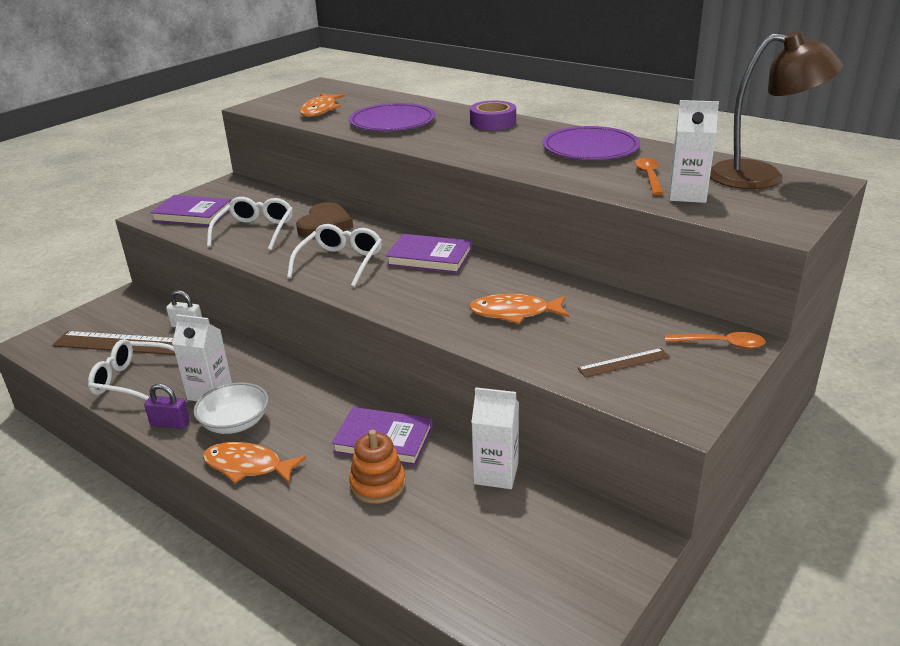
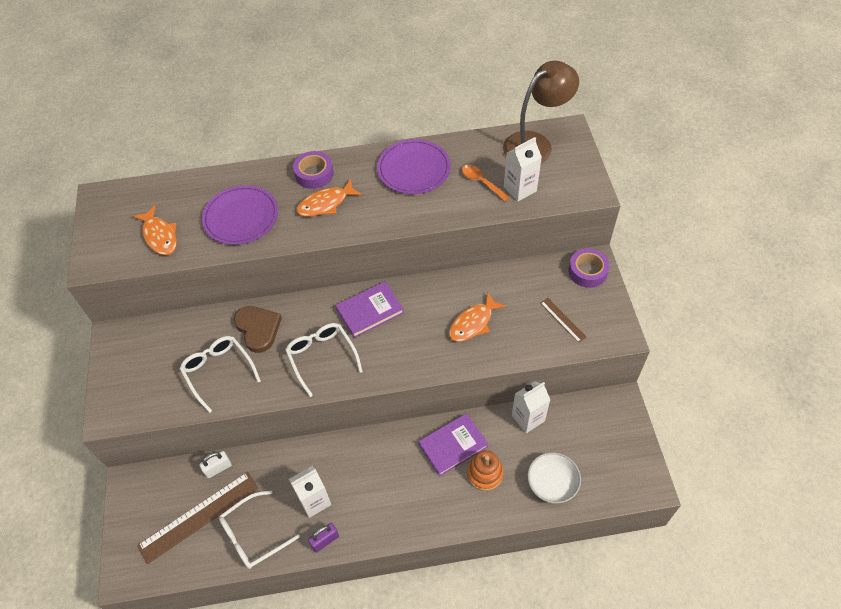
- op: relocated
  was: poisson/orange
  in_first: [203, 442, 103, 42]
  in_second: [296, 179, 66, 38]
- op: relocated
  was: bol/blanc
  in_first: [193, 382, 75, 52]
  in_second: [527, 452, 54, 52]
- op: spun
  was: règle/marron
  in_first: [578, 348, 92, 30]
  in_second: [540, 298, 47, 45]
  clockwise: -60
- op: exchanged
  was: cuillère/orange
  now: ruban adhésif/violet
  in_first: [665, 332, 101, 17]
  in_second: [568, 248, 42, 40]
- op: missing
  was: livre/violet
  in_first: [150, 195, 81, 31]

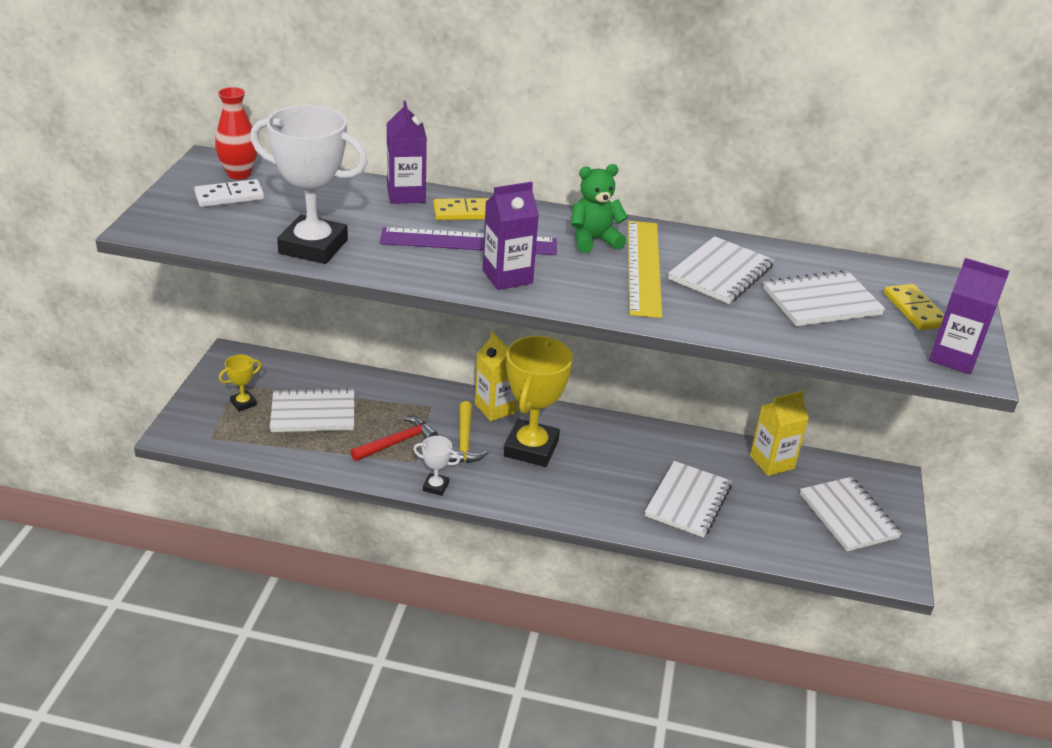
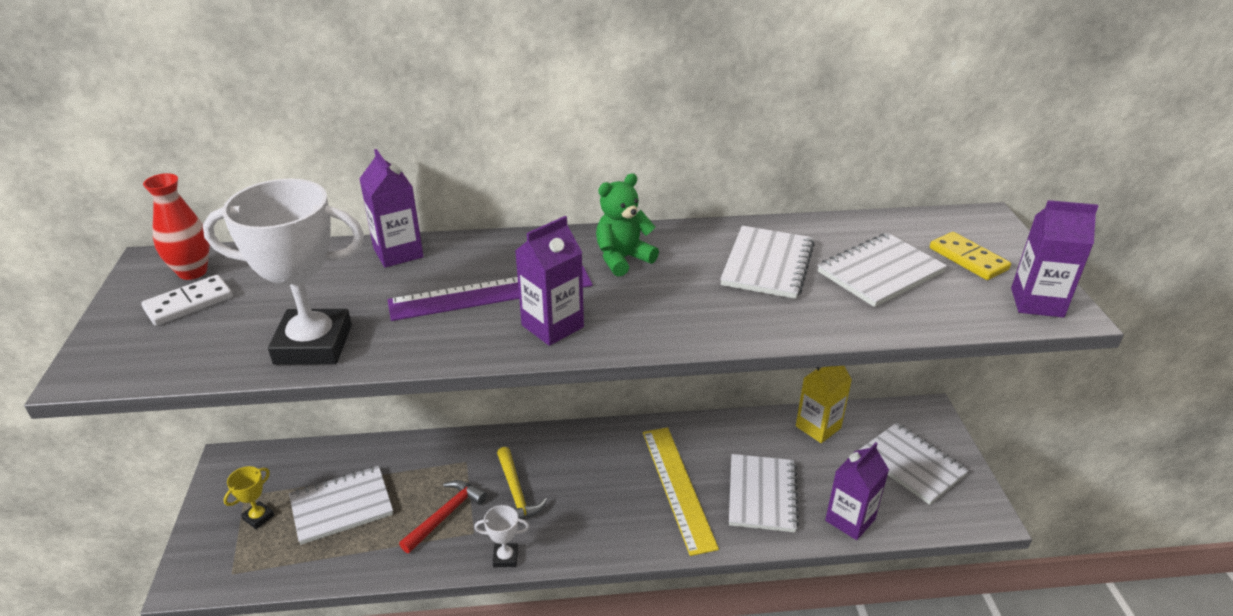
- op: relocated
  was: règle/jaune
  in_first: [628, 221, 34, 97]
  in_second: [643, 427, 76, 129]
- op: appeared
  now: brique de lait/violet
  in_second: [825, 442, 64, 98]
- op: missing
  was: domino/jaune
  in_first: [433, 198, 56, 22]
- op: missing
  was: brique de lait/jaune
  in_first: [475, 332, 43, 89]
- op: missing
  was: trophée/jaune
  in_first: [504, 336, 69, 131]

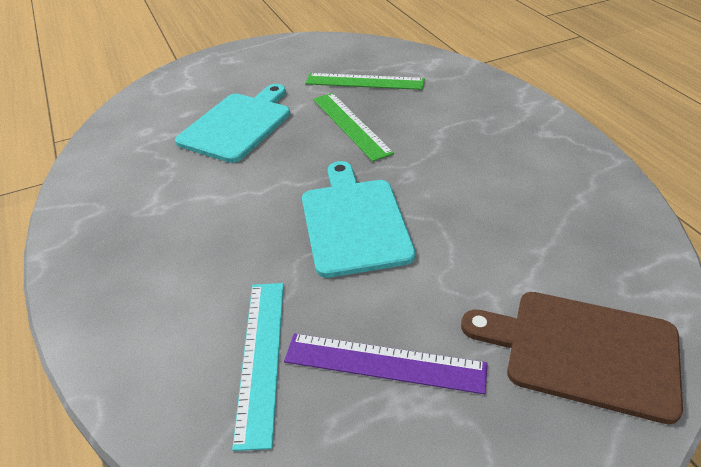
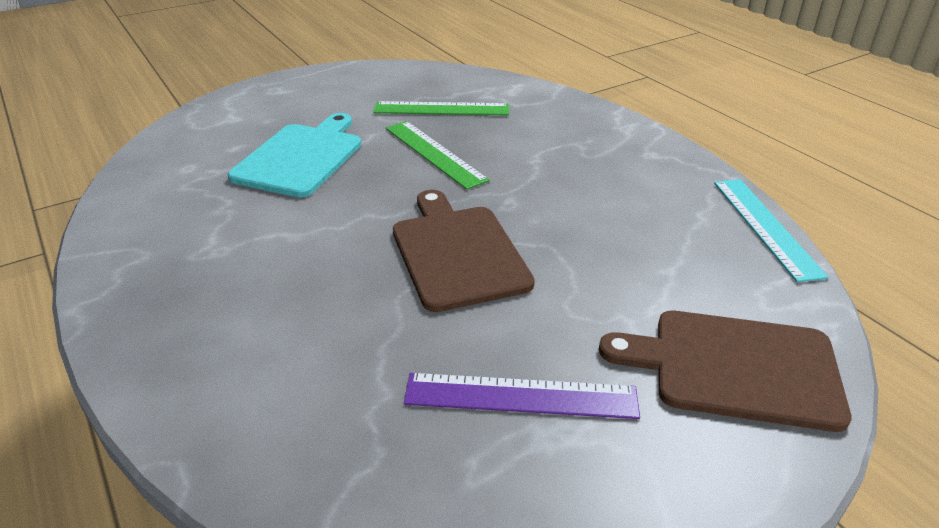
- op: colour
  was: planche à découper/turquoise
  now: planche à découper/marron
  in_first: [302, 161, 114, 117]
  in_second: [393, 190, 142, 122]
- op: relocated
  was: règle/turquoise
  in_first: [232, 283, 52, 168]
  in_second: [714, 179, 115, 103]

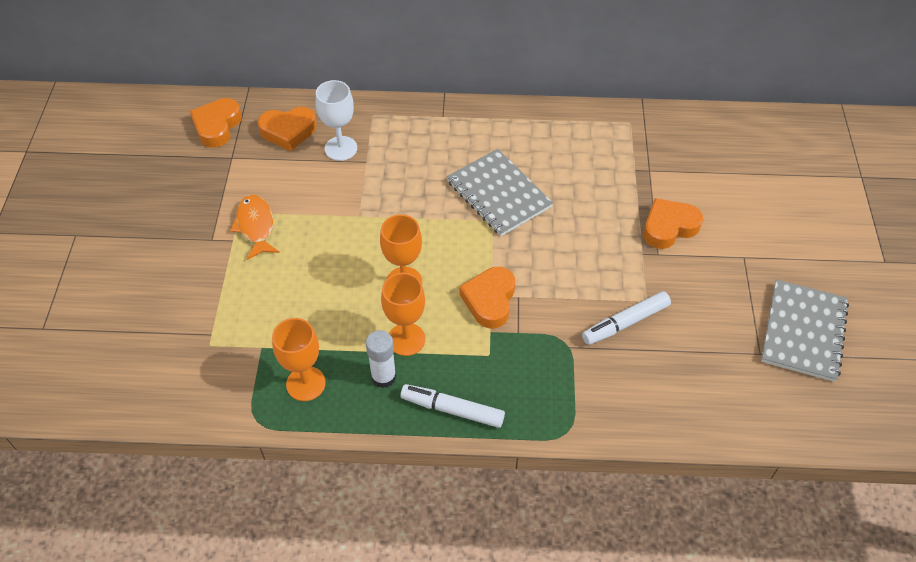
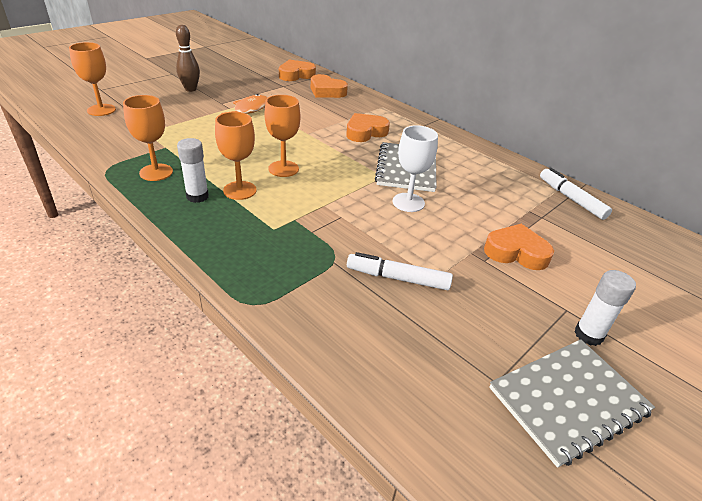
- op: appeared
  now: verre à pied/orange
  in_second: [69, 42, 47, 74]
- op: appeared
  now: quille/marron
  in_second: [176, 25, 24, 67]
- op: relocated
  was: cœur/orange
  in_first: [460, 267, 55, 62]
  in_second: [346, 113, 44, 29]
- op: relocated
  was: verre à pied/blanc
  in_first: [316, 80, 41, 81]
  in_second: [393, 125, 45, 87]
- op: relocated
  was: feutre/blanc
  in_first: [400, 384, 105, 44]
  in_second: [540, 168, 72, 52]
- op: appeared
  now: bâton de colle/blanc
  in_second: [575, 270, 61, 76]

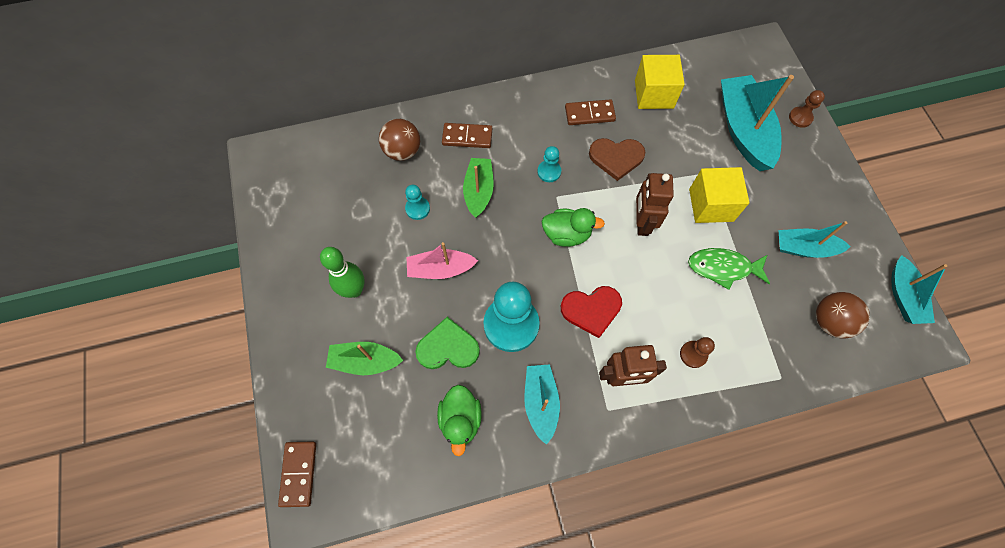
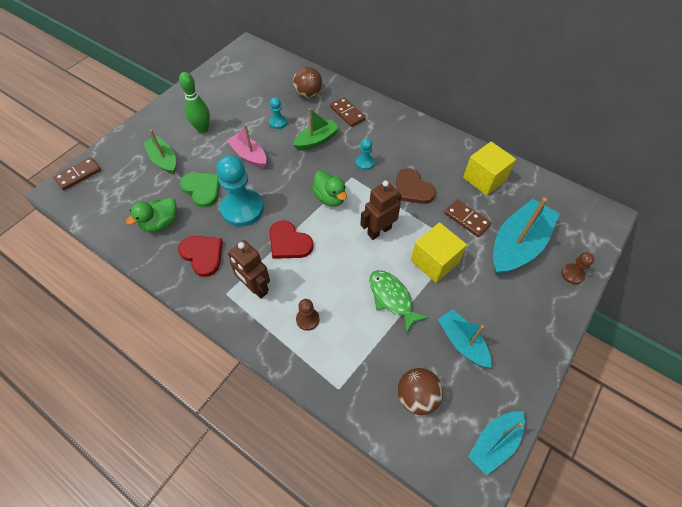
- op: exchanged
  was: bateau/turquoise
  now: cœur/rouge
  in_first: [524, 364, 36, 81]
  in_second: [178, 236, 45, 41]
- op: relocated
  was: domino/marron
  in_first: [565, 99, 51, 26]
  in_second: [444, 199, 48, 38]

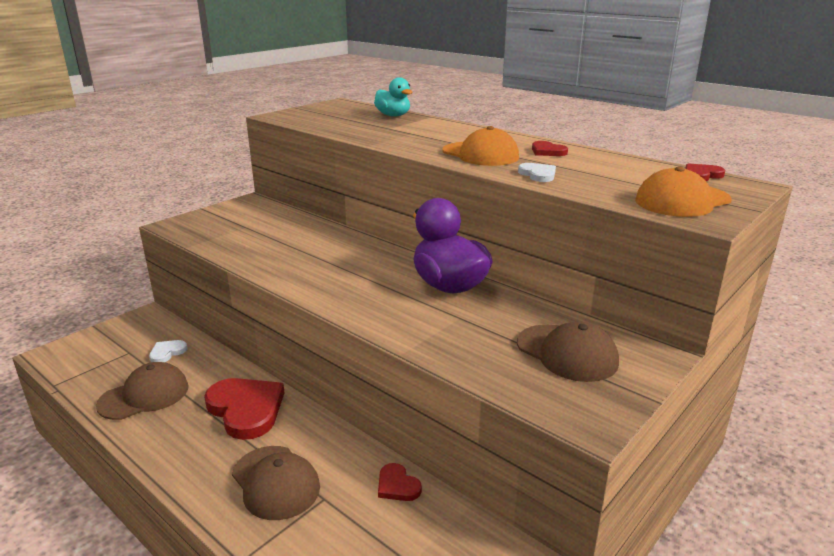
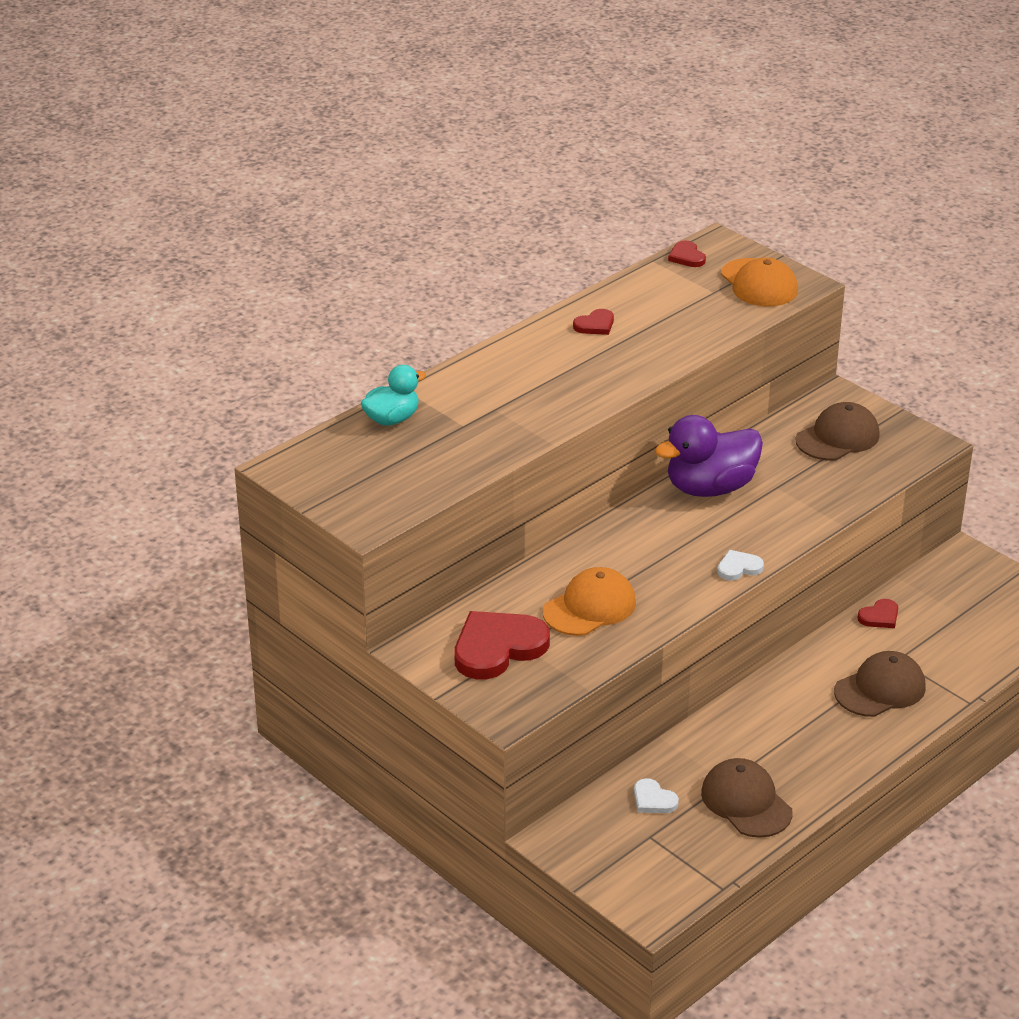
- op: relocated
  was: cœur/rouge
  in_first: [204, 378, 80, 62]
  in_second: [455, 611, 95, 68]
- op: relocated
  was: casquette/orange
  in_first: [442, 126, 77, 40]
  in_second: [543, 567, 93, 69]
- op: relocated
  was: cœur/blanc
  in_first: [518, 163, 38, 19]
  in_second: [717, 550, 47, 31]

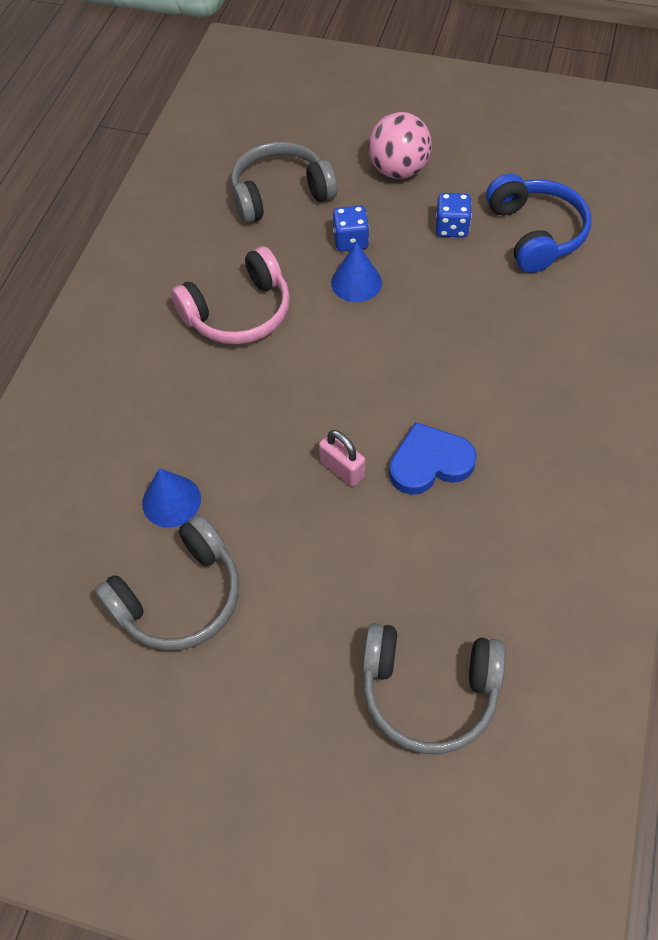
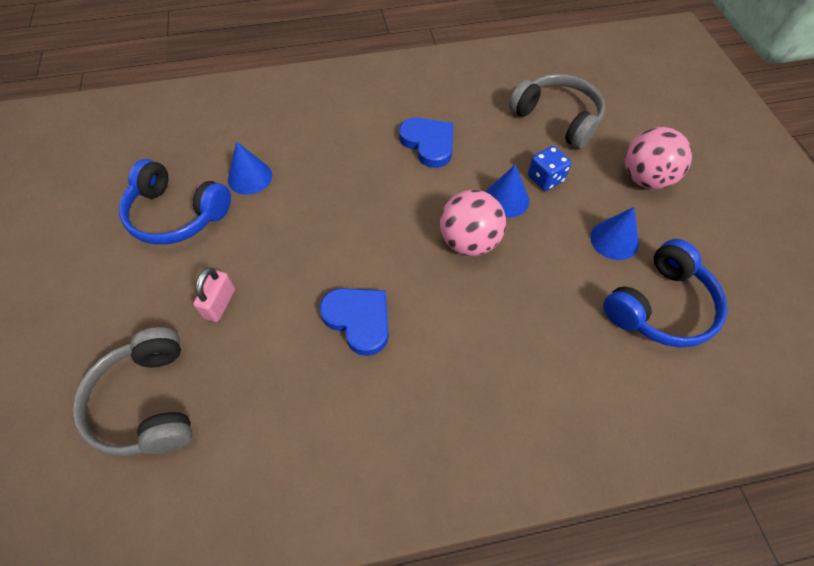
- op: colour
  was: casque audio/gris
  now: casque audio/bleu
  in_first: [94, 514, 145, 137]
  in_second: [119, 159, 112, 85]
- op: relocated
  was: cadenas/rose
  in_first: [319, 430, 46, 57]
  in_second: [193, 268, 42, 54]
- op: exchanged
  was: casque audio/rose
  now: cœur/bleu
  in_first: [171, 246, 119, 98]
  in_second: [399, 118, 54, 50]
- op: appeared
  now: balle/rose
  in_second: [440, 190, 66, 66]
- op: exchanged
  was: dé/bleu
  now: cône/bleu
  in_first: [436, 193, 36, 44]
  in_second: [590, 207, 49, 53]

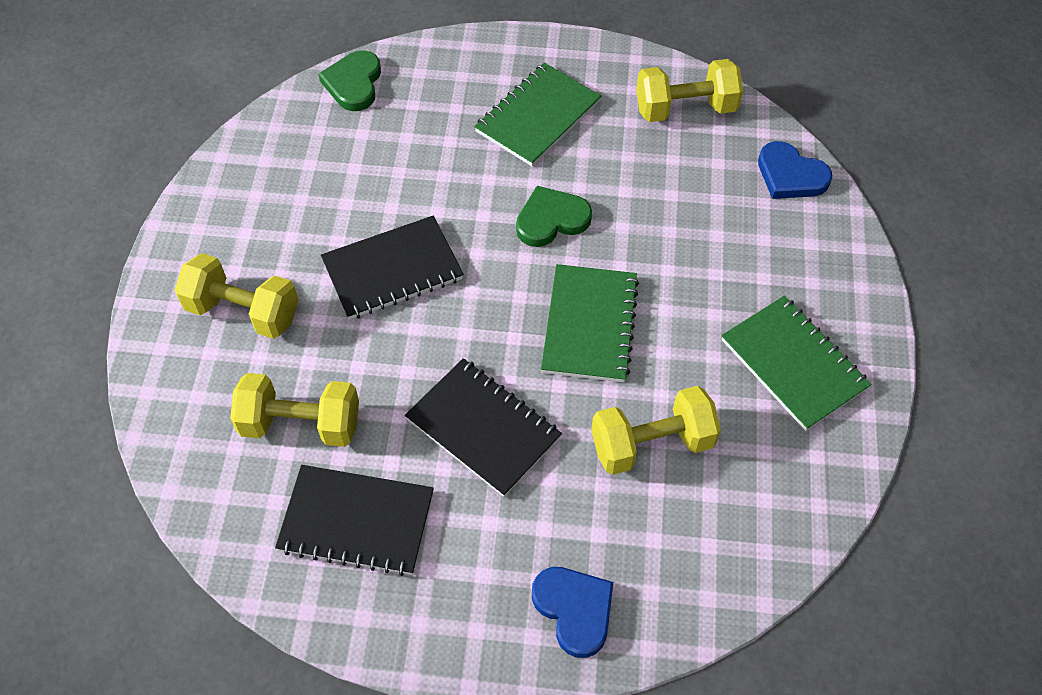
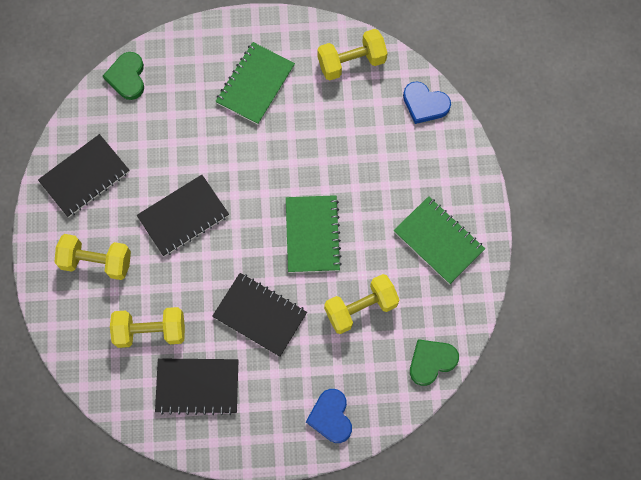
- op: appeared
  now: carnet/noir
  in_second: [38, 134, 92, 83]
- op: spun
  was: cœur/bleu
  in_first: [532, 567, 81, 91]
  in_second: [306, 389, 46, 54]
  clockwise: -150
- op: relocated
  was: cœur/vert
  in_first: [516, 186, 76, 61]
  in_second: [410, 339, 49, 47]

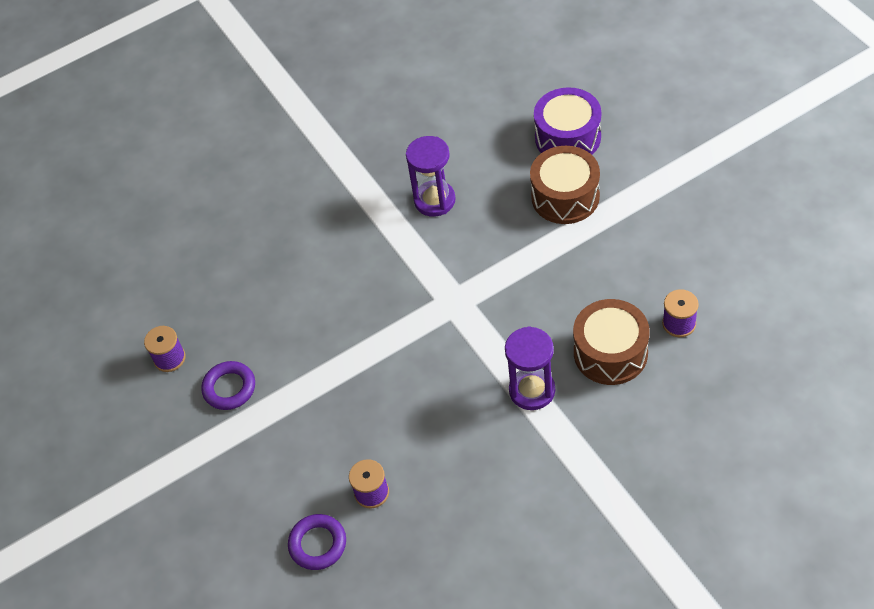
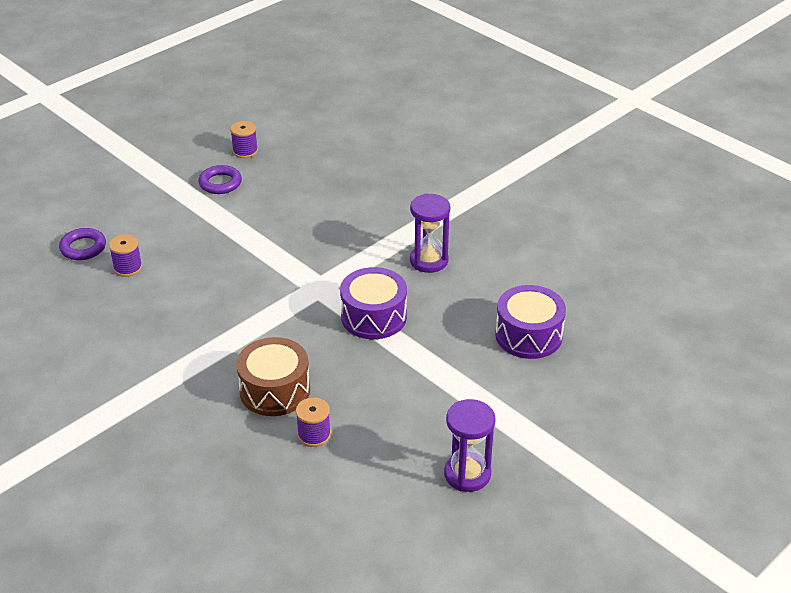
- op: appeared
  now: tambour/violet
  in_second: [340, 267, 67, 72]
- op: relocated
  was: sablier/violet
  in_first: [505, 326, 50, 84]
  in_second: [444, 399, 52, 93]
- op: missing
  was: tambour/marron
  in_first: [530, 146, 70, 78]

